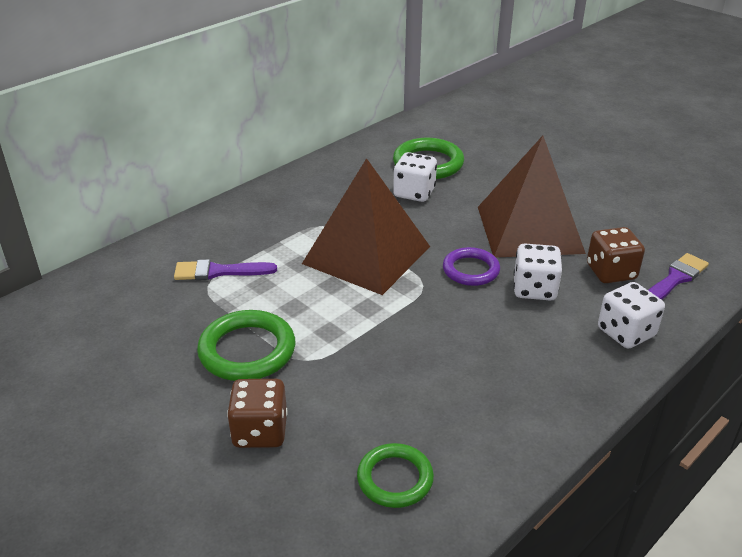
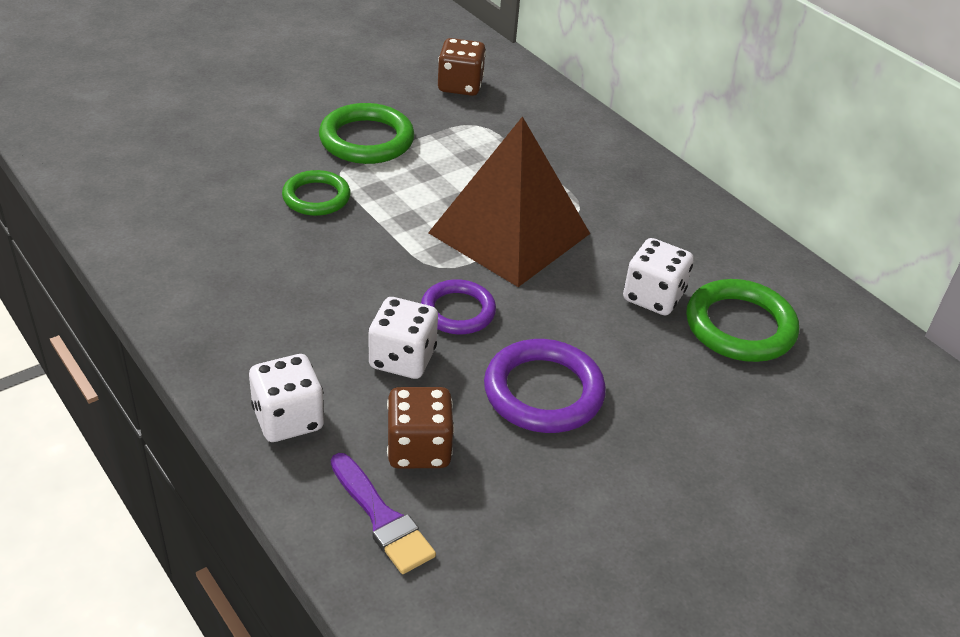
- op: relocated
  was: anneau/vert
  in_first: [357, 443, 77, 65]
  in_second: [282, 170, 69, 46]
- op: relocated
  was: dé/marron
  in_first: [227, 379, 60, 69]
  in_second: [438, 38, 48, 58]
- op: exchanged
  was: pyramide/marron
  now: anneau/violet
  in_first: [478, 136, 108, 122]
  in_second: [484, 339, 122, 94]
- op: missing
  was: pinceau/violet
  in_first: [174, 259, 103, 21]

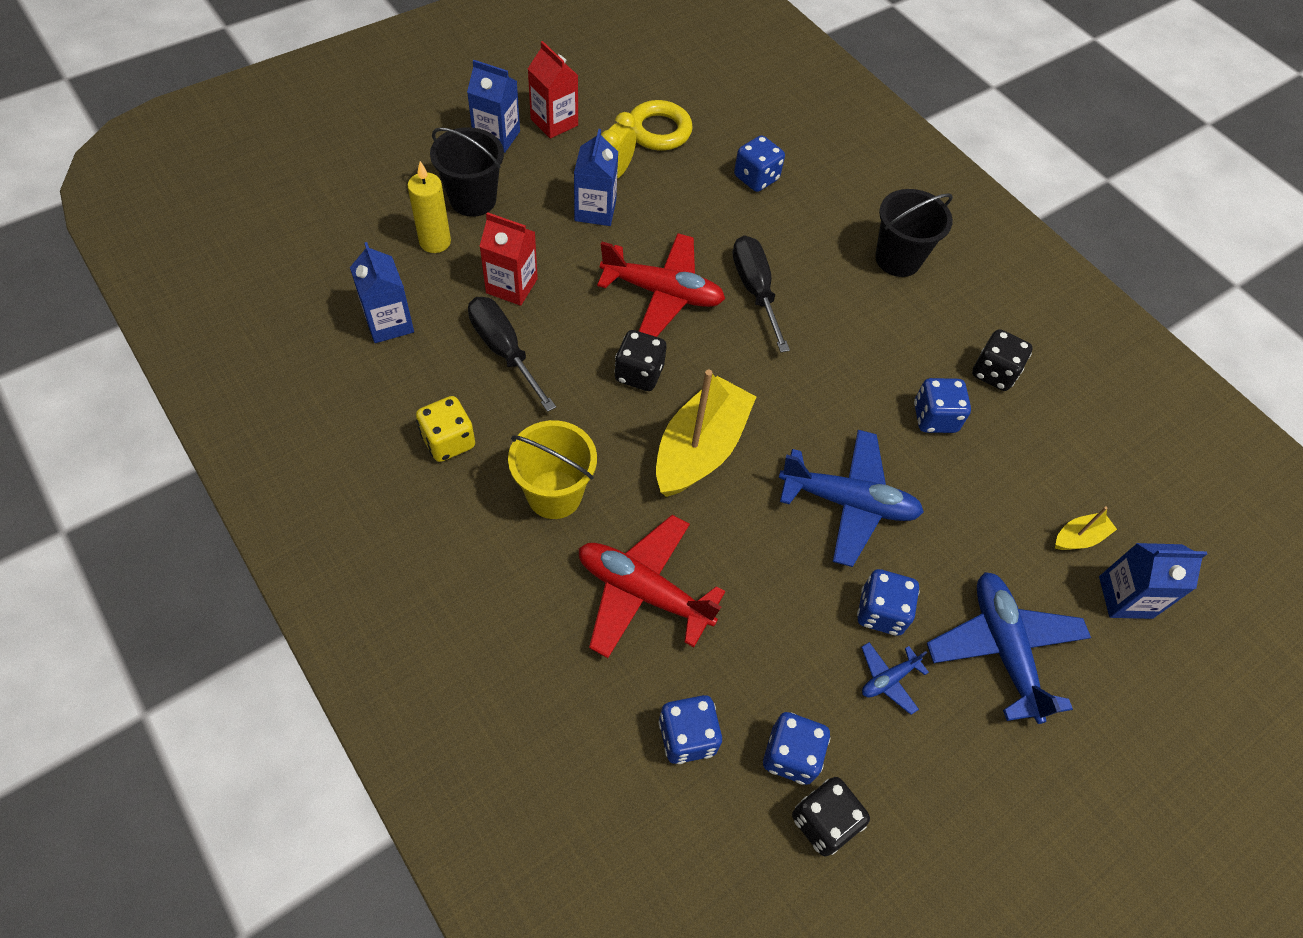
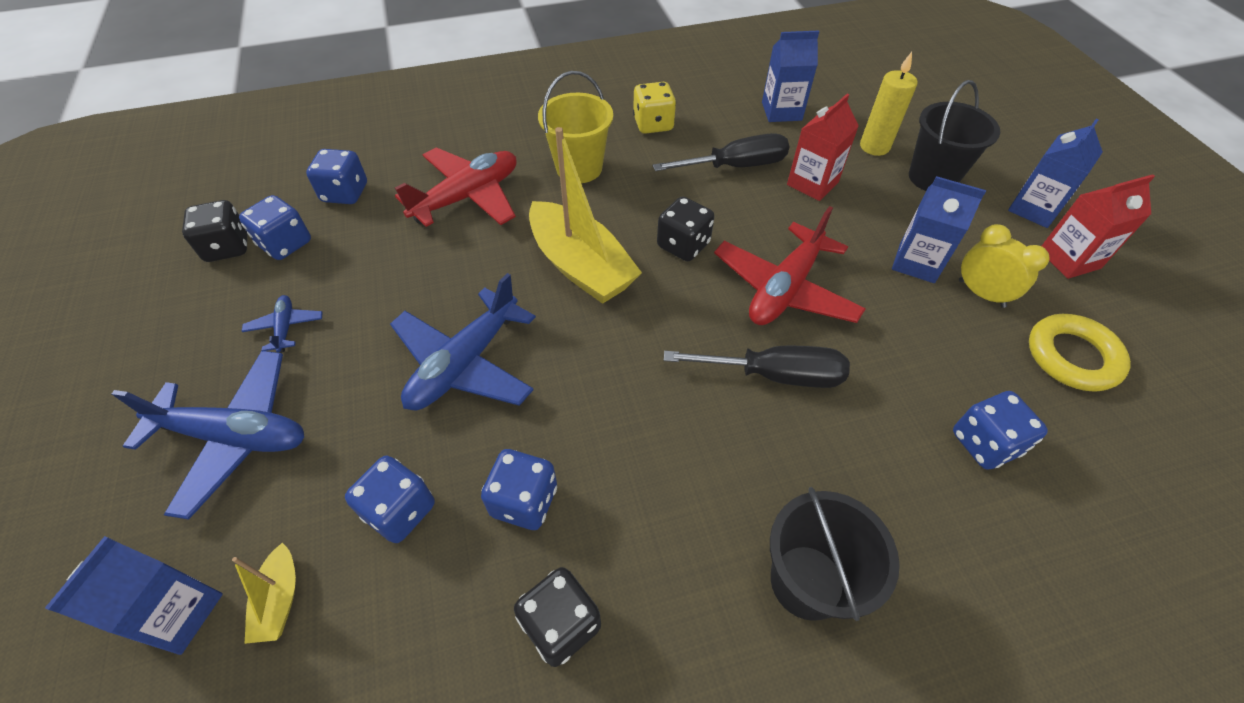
- op: relocated
  was: dé/bleu
  in_first: [857, 569, 63, 67]
  in_second: [345, 456, 90, 87]

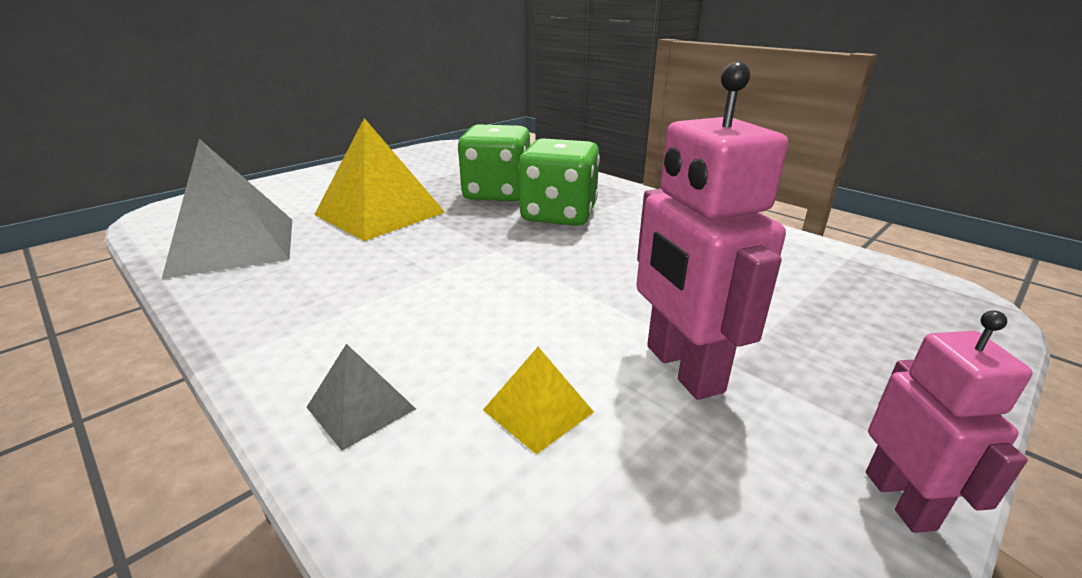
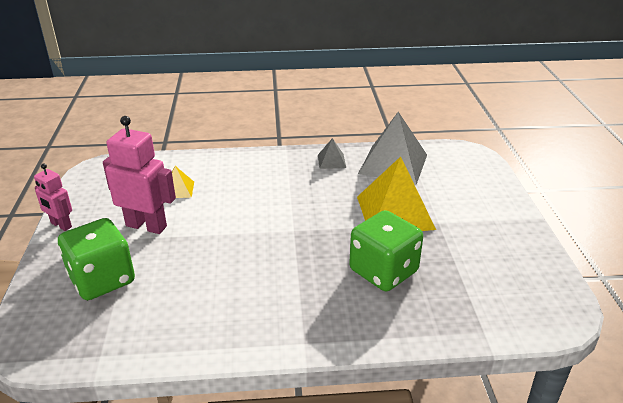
- op: relocated
  was: dé/vert
  in_first: [518, 138, 82, 88]
  in_second: [58, 218, 77, 82]
- op: relocated
  was: pyramide/gris
  in_first: [307, 344, 109, 107]
  in_second: [318, 138, 28, 31]

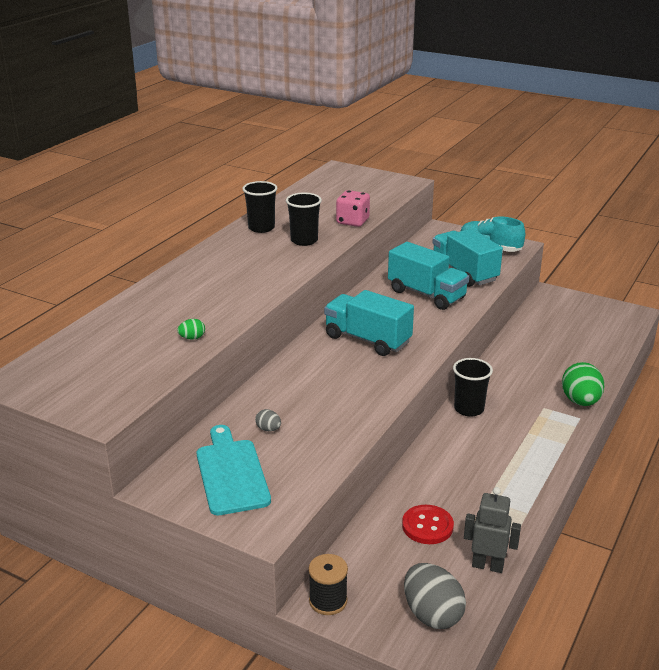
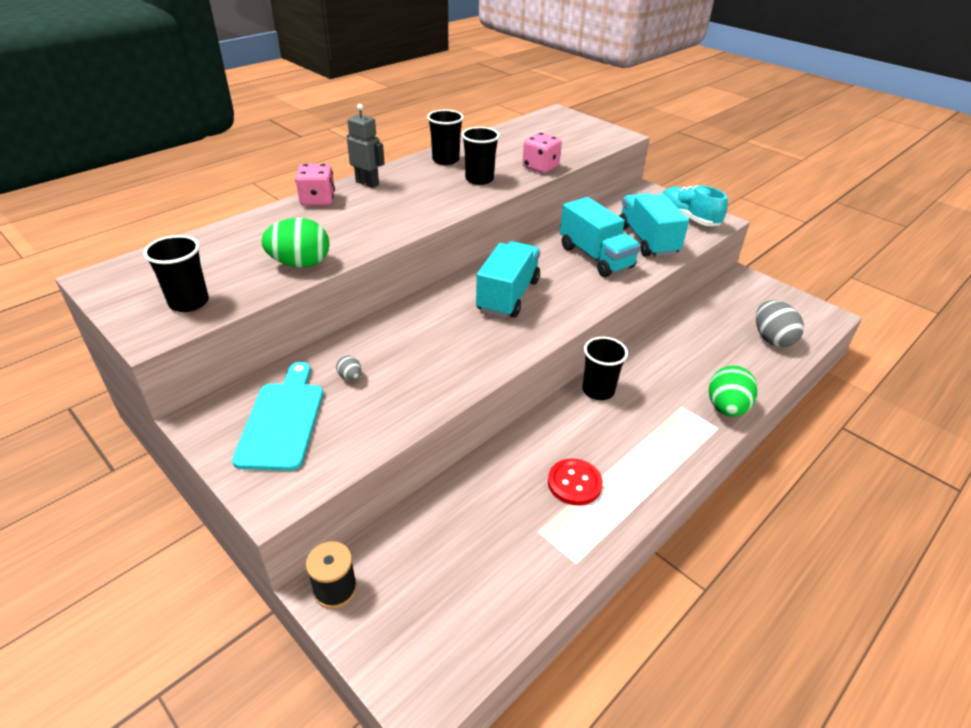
- op: appeared
  now: gobelet/noir
  in_second: [143, 235, 66, 77]
- op: size
  was: œuf/vert
  in_first: [177, 319, 28, 21]
  in_second: [261, 218, 69, 50]
  ratio: 2.17
- op: appeared
  now: dé/rose
  in_second: [295, 164, 40, 42]
- op: relocated
  was: robot/gris
  in_first: [464, 487, 57, 86]
  in_second: [347, 104, 38, 84]
- op: spun
  was: camion/turquoise
  in_first: [324, 290, 90, 66]
  in_second: [476, 241, 64, 77]
  clockwise: 60
- op: relocated
  was: bouton/rouge
  in_first: [402, 505, 52, 39]
  in_second: [548, 459, 55, 47]
- op: relocated
  was: œuf/gris
  in_first: [404, 563, 62, 66]
  in_second: [756, 300, 48, 47]

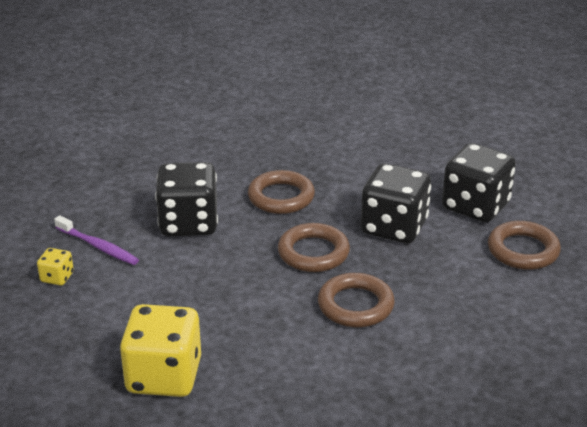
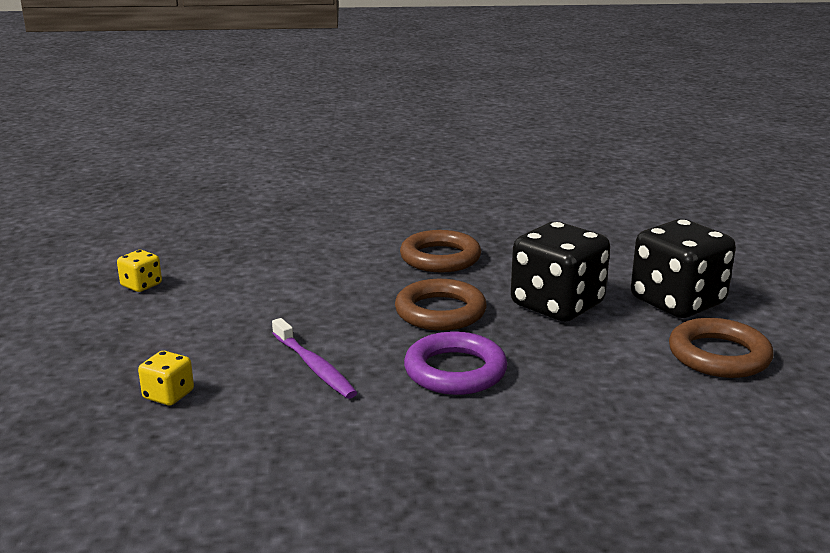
- op: size
  was: dé/jaune
  in_first: [120, 304, 81, 93]
  in_second: [138, 351, 56, 55]
  ratio: 0.45
- op: relocated
  was: brosse à dents/violet
  in_first: [54, 215, 85, 50]
  in_second: [272, 318, 85, 81]
- op: colour
  was: anneau/marron
  now: anneau/violet
  in_first: [318, 273, 77, 54]
  in_second: [404, 331, 103, 64]
- op: missing
  was: dé/noir
  in_first: [155, 162, 63, 74]

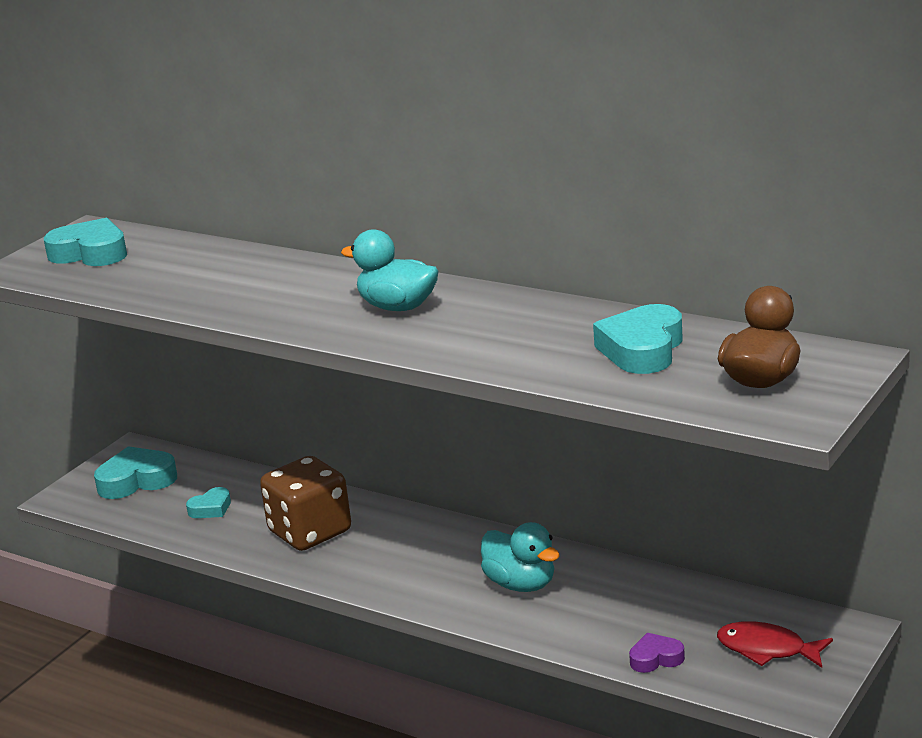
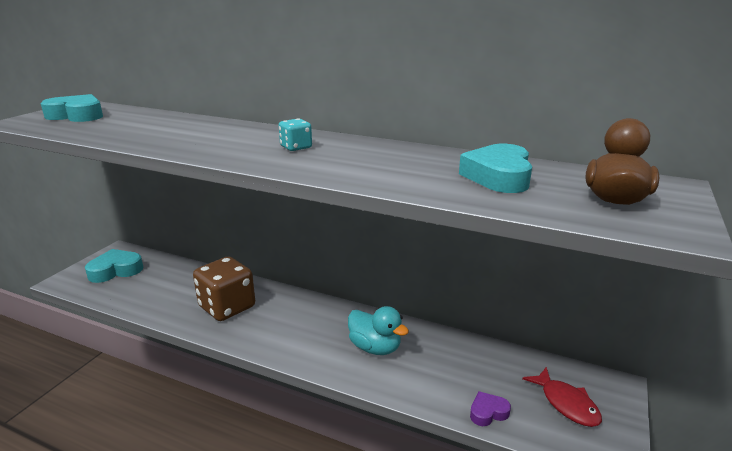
- op: exchanged
  was: canard/turquoise
  now: dé/turquoise
  in_first: [341, 229, 98, 82]
  in_second: [279, 118, 33, 33]
- op: spun
  was: poisson/rouge
  in_first: [717, 621, 116, 47]
  in_second: [522, 367, 80, 60]
  clockwise: -135
- op: missing
  was: cœur/turquoise
  in_first: [186, 487, 45, 31]

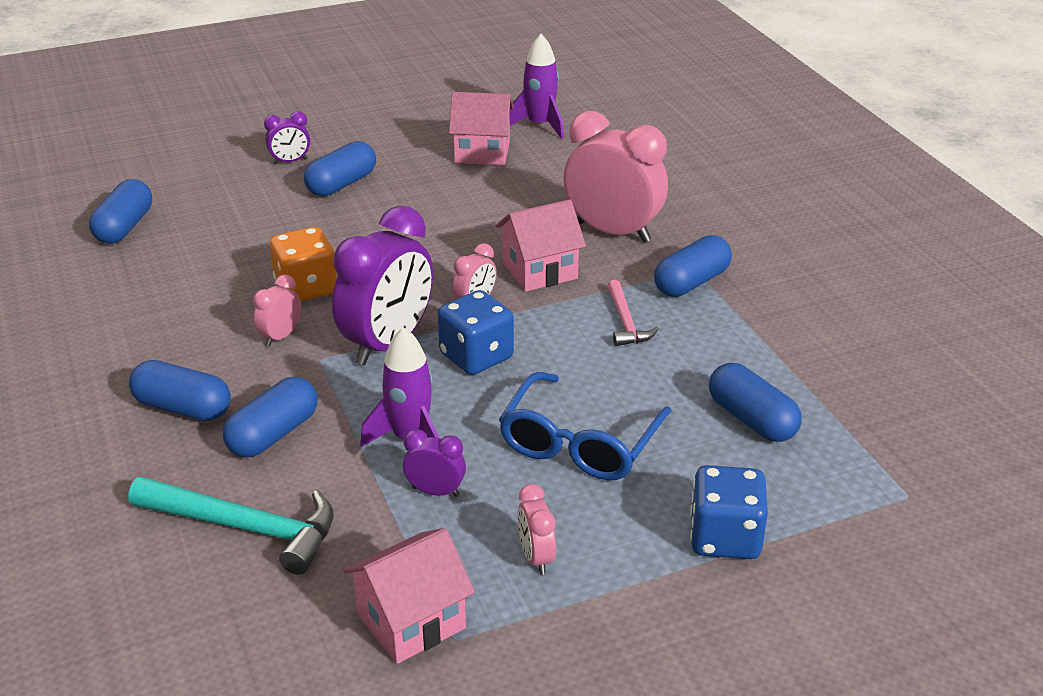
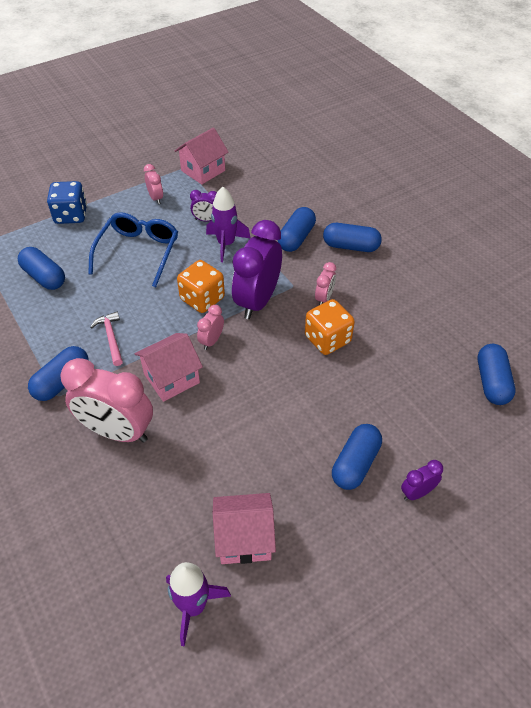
- op: colour
  was: dé/bleu
  now: dé/orange
  in_first: [438, 290, 76, 85]
  in_second: [177, 260, 48, 53]
- op: missing
  was: marteau/turquoise
  in_first: [129, 477, 205, 98]

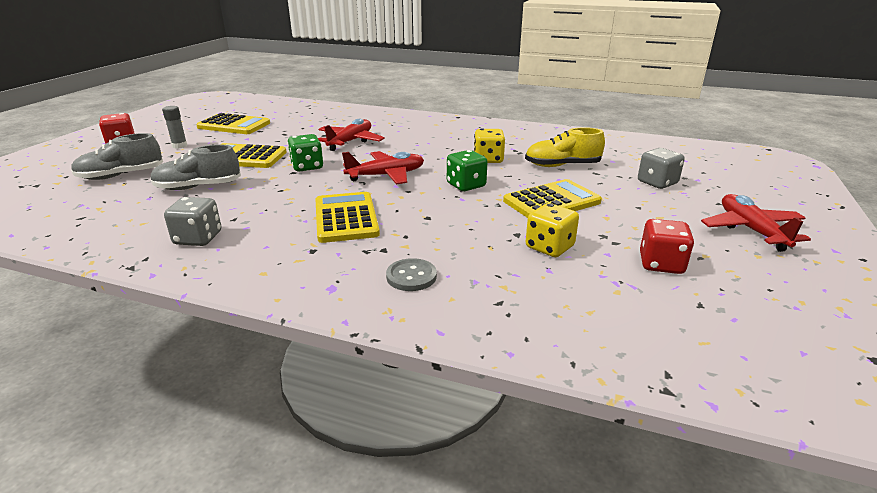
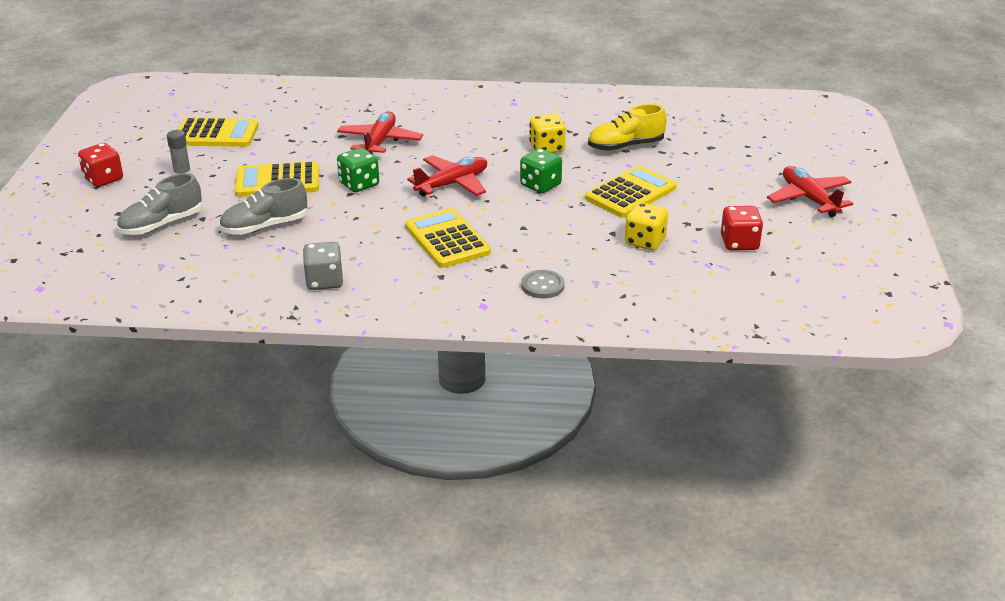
- op: missing
  was: dé/gris
  in_first: [638, 148, 47, 41]

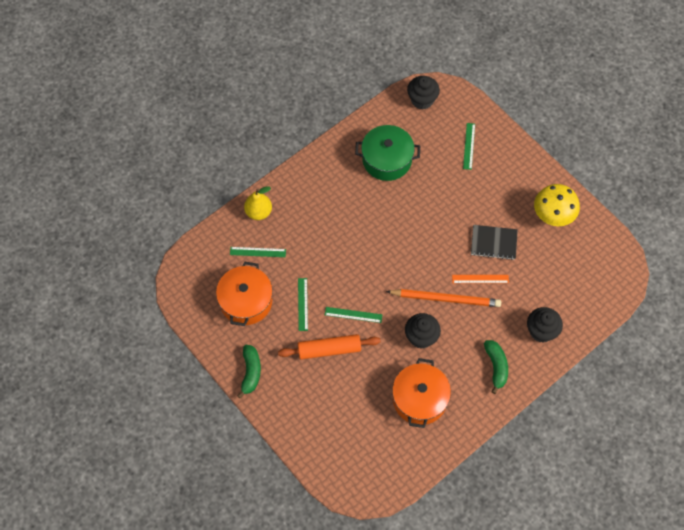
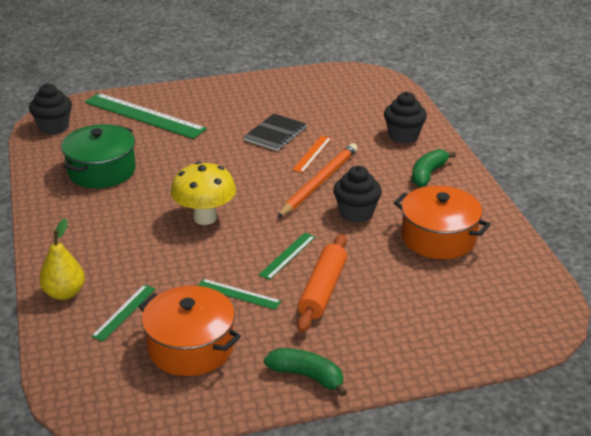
- op: size
  was: règle/vert
  in_first: [463, 123, 12, 47]
  in_second: [85, 93, 122, 46]
  ratio: 2.07
- op: relocated
  was: champignon/jaune
  in_first: [534, 184, 46, 42]
  in_second: [171, 161, 65, 64]
- op: spun
  was: banane/vert
  in_first: [484, 340, 24, 54]
  in_second: [412, 149, 44, 38]
  clockwise: -75

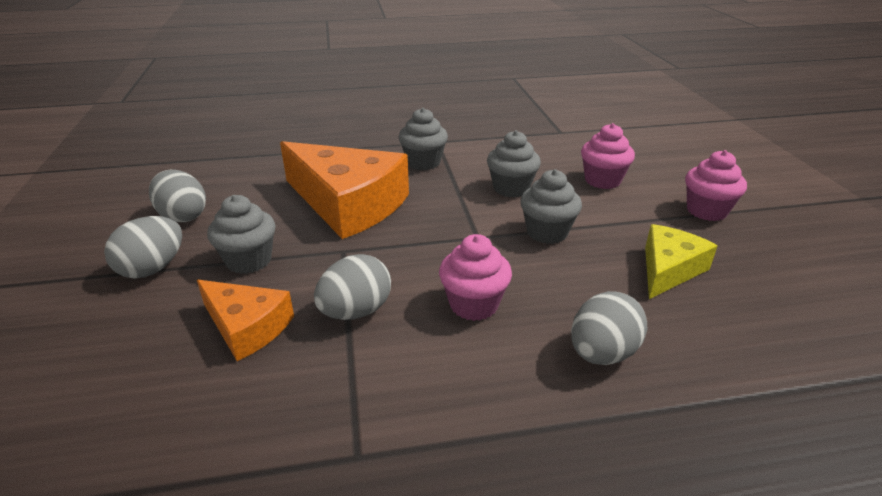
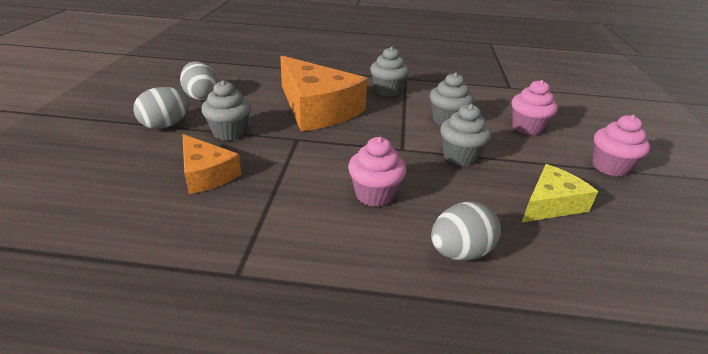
- op: missing
  was: œuf/gris
  in_first: [314, 254, 77, 66]

